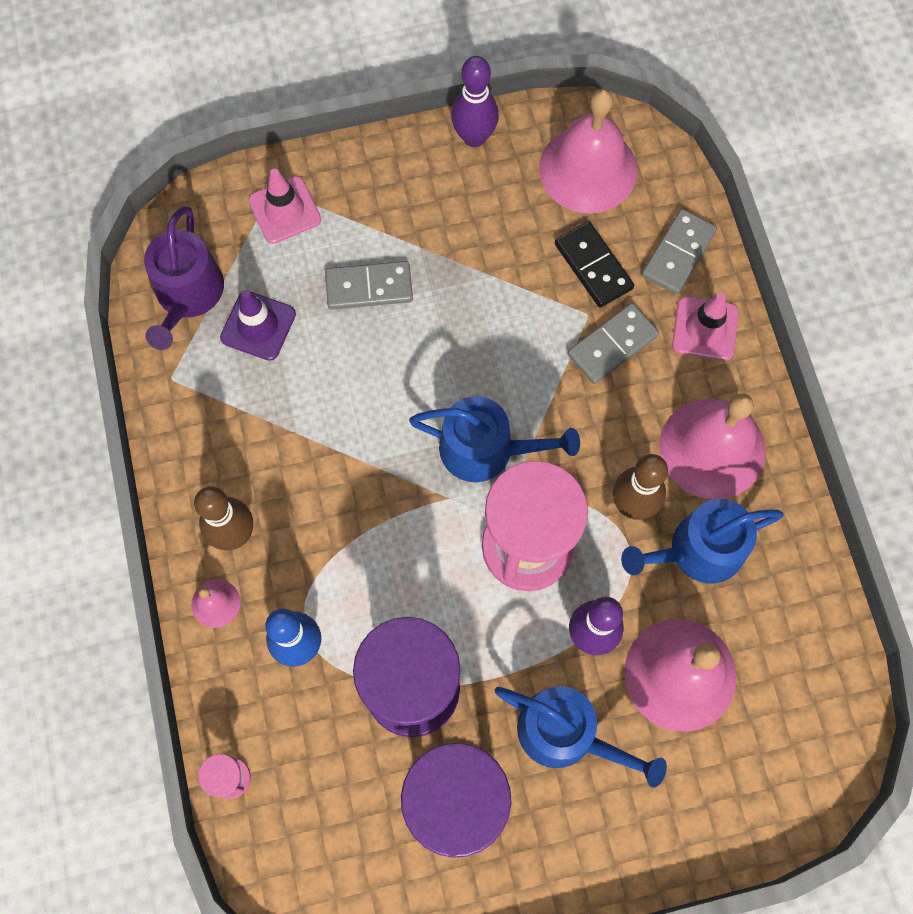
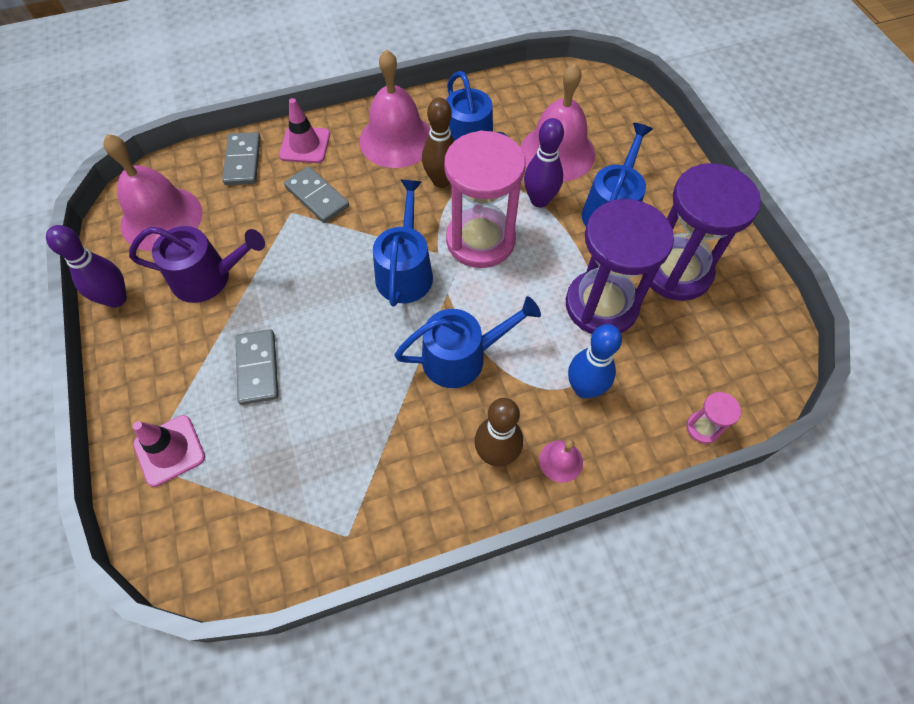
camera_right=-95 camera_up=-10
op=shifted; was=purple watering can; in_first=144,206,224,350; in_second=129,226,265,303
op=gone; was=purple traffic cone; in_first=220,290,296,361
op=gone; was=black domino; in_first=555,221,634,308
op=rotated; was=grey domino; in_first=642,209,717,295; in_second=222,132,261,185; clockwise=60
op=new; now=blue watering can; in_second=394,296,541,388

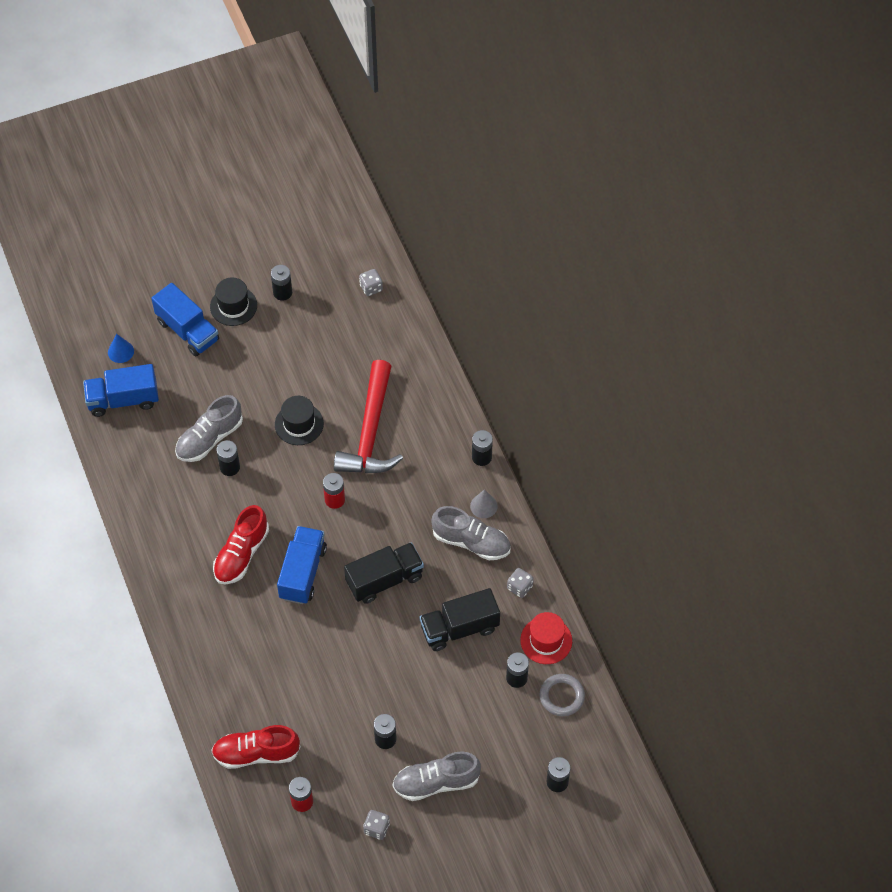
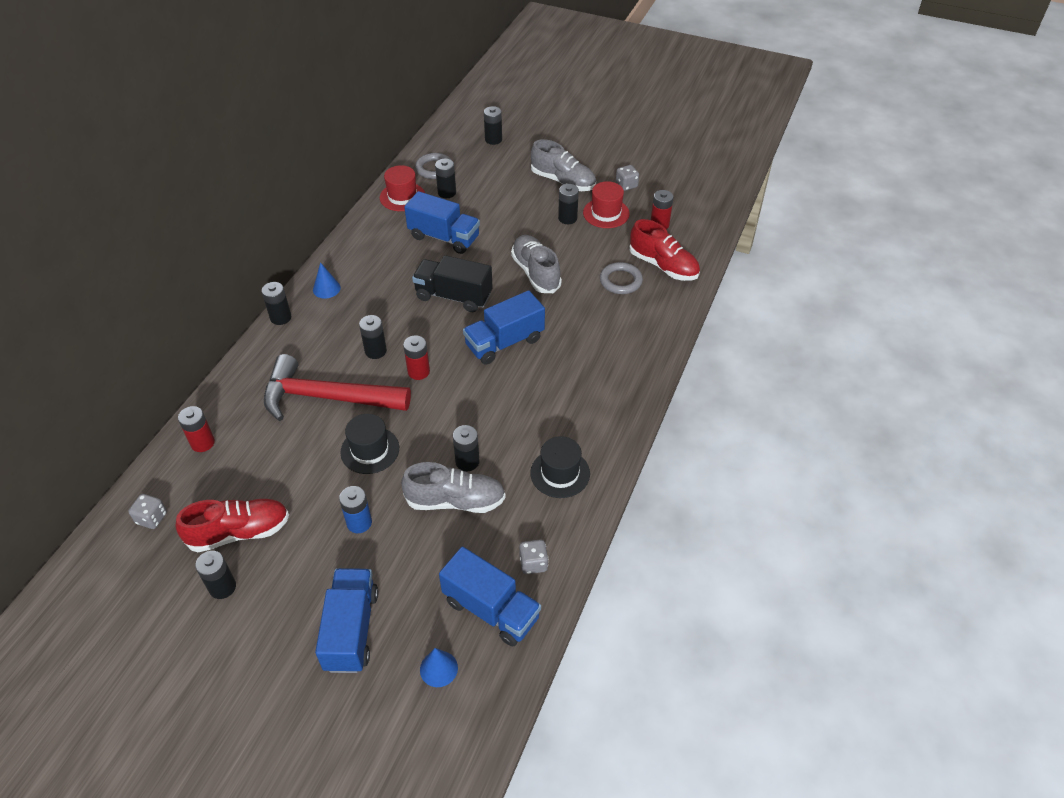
camera_right=-135 camera_up=-10
op=shifted; was=black hat; in_first=210,277,257,326; in_second=530,436,590,498
op=shifted; was=red shoe; in_first=213,505,269,584; in_second=176,499,289,552
op=rotated; was=red hammer; in_first=334,360,403,473; in_second=264,354,411,421; clockwise=-135
op=repainted; was=black truck; now=blue truck; in_first=420,588,500,651; in_second=404,191,480,254
op=shifted; was=grey shoe; in_first=431,506,511,560; in_second=511,235,562,293
op=repainted; was=grey cone; now=blue cone; in_first=470,489,498,518; in_second=313,262,341,299
op=shifted; was=grey dice; in_first=507,568,533,598; in_second=519,539,548,574
op=new; now=red battery; in_second=178,406,215,452
op=new; now=blue battery; in_second=339,486,372,533
op=new; now=black battery; in_second=359,315,387,359
op=new; now=red hat; in_second=583,181,630,228
op=new; now=grey ring; in_second=600,262,643,294

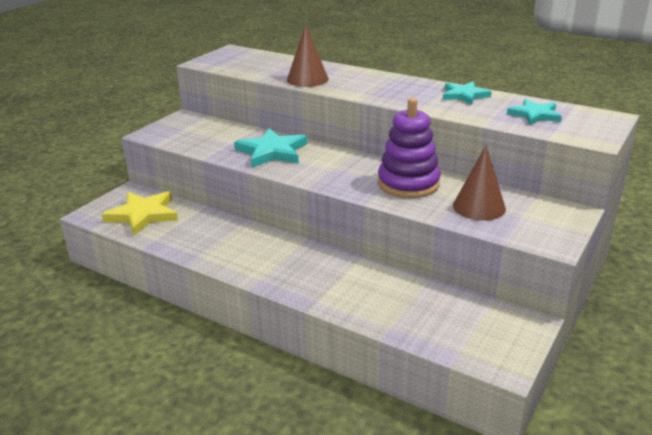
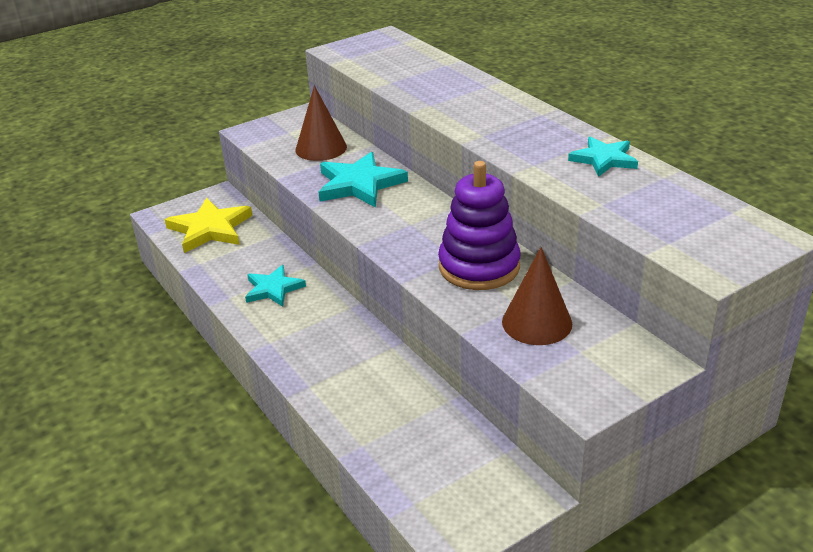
camera_right=25 camera_up=5
op=shifted; was=brown cone; in_first=287,24,329,87; in_second=296,85,347,161
op=shifted; was=turquoise star; in_first=507,99,562,125; in_second=245,265,306,307

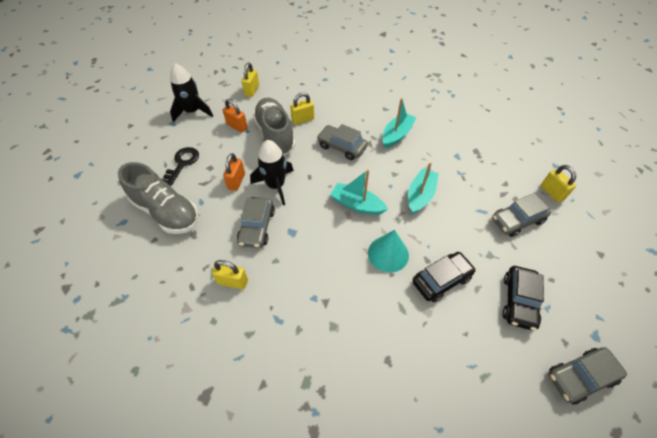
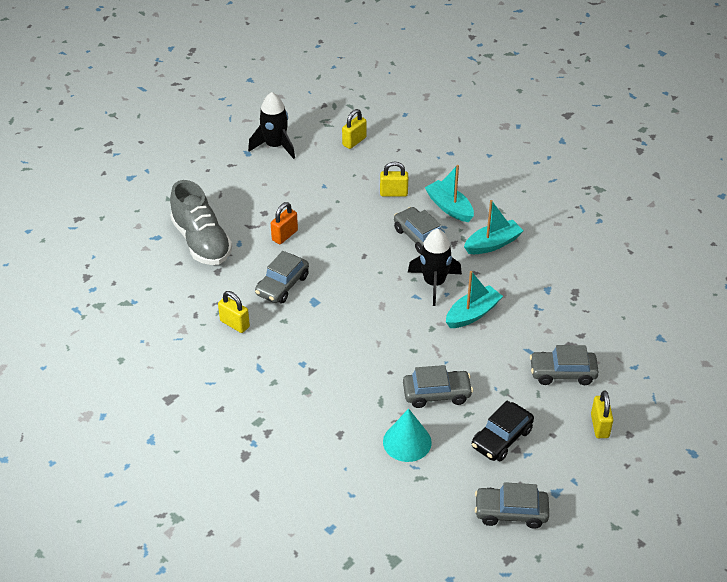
camera_right=25 camera_up=-10
op=gone; was=black key; in_first=162,147,199,186
op=gone; was=orange padlock; in_first=223,99,248,133
op=shifted; was=black rocket; in_first=250,140,294,205; in_second=408,229,462,306
op=gone; was=grey shoe; in_first=253,98,296,156
op=shifted; was=turquoise boat; in_first=330,170,388,215; in_second=425,165,474,222
op=shifted; was=turquoise cone; in_first=368,230,409,273; in_second=383,409,432,462
op=repainted; was=black car; now=grey car; in_first=413,252,476,302; in_second=403,365,473,408
op=shifted; was=yellow padlock; in_first=540,165,576,202; in_second=591,391,613,438

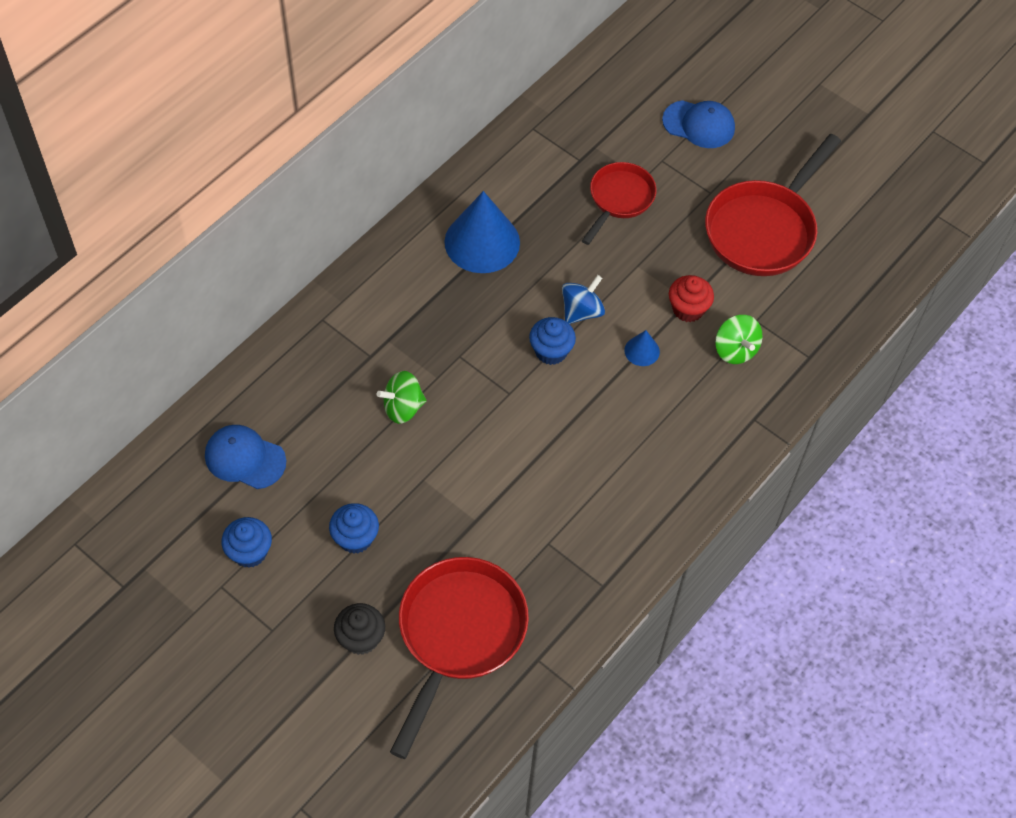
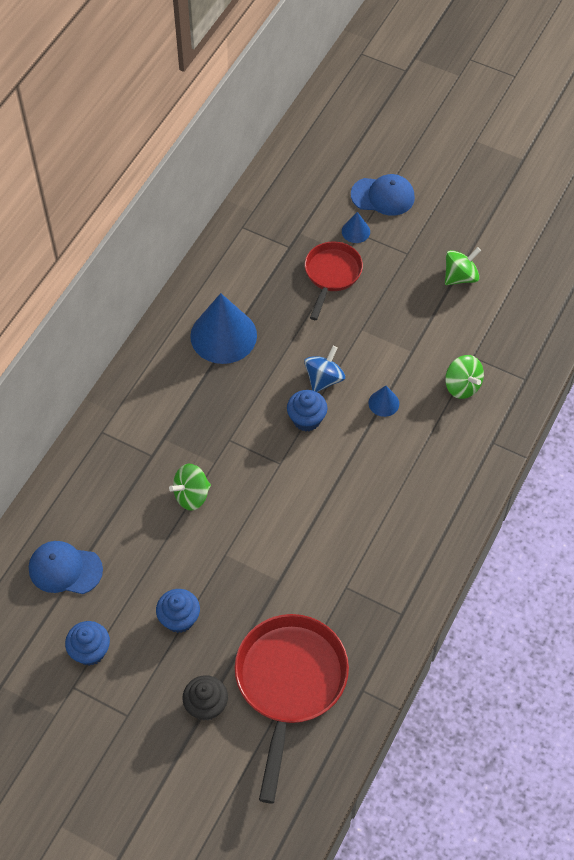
camera_right=-10 camera_up=0
op=gone; was=red cupcake; in_first=669,275,714,322
op=swapped; was=red pan; now=green spinning top; in_first=705,134,841,276; in_second=445,247,481,285
op=new; now=blue cone; in_second=342,212,370,243

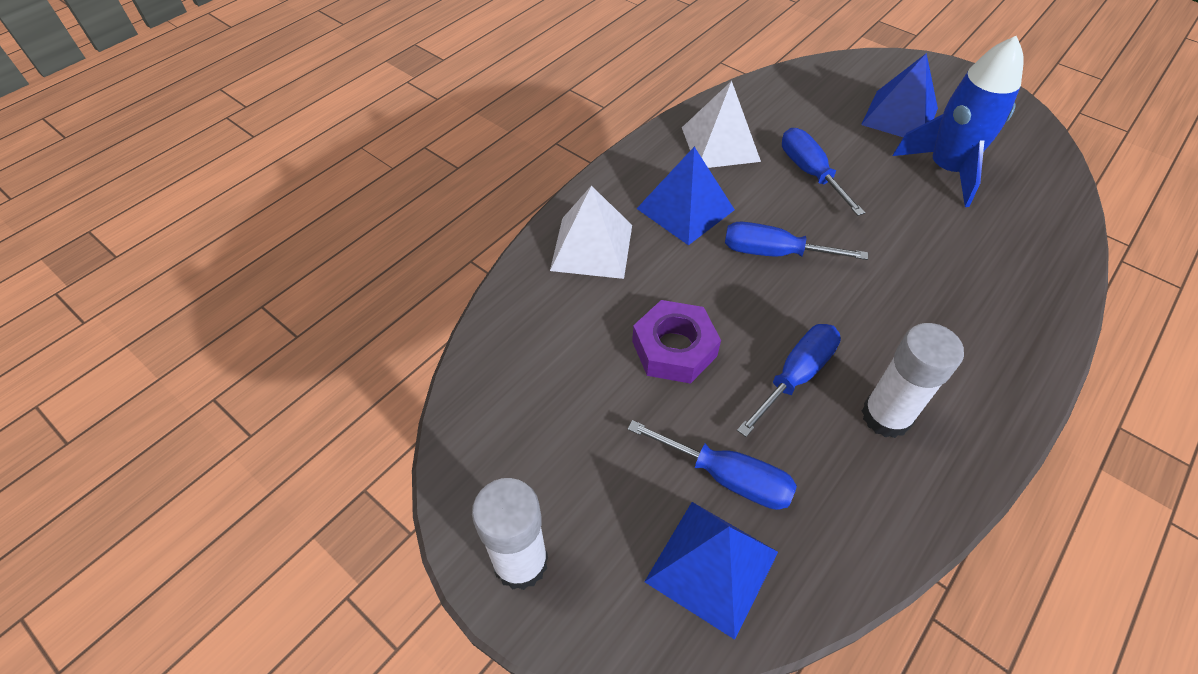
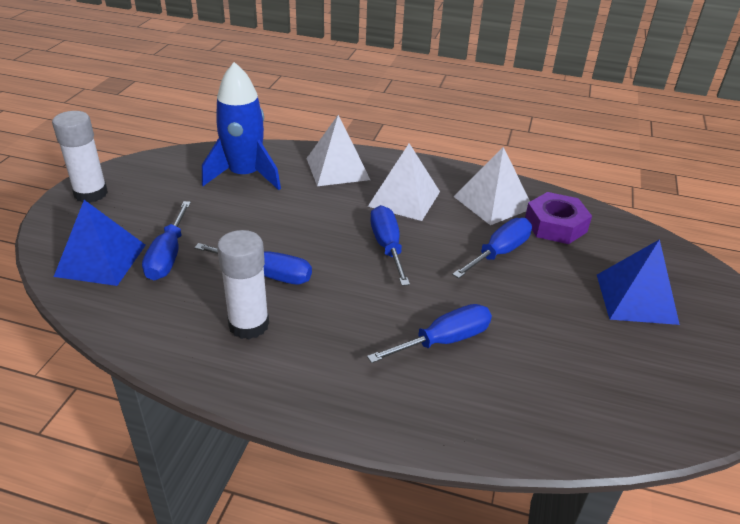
camera_right=65 camera_up=-15
op=shifted; was=purple nut; in_first=632,300,721,384; in_second=525,192,592,244
op=repainted; was=blue pyramid; now=white pyramid; in_first=636,147,735,245; in_second=368,143,440,221
op=shifted; was=blue rocket; in_first=893,35,1024,207; in_second=202,62,281,190
op=new; now=blue screwdriver; in_second=367,304,492,363

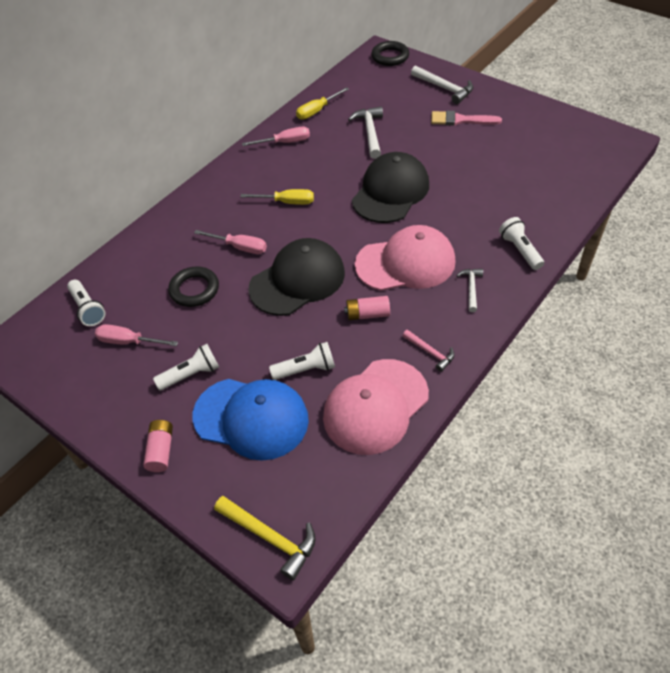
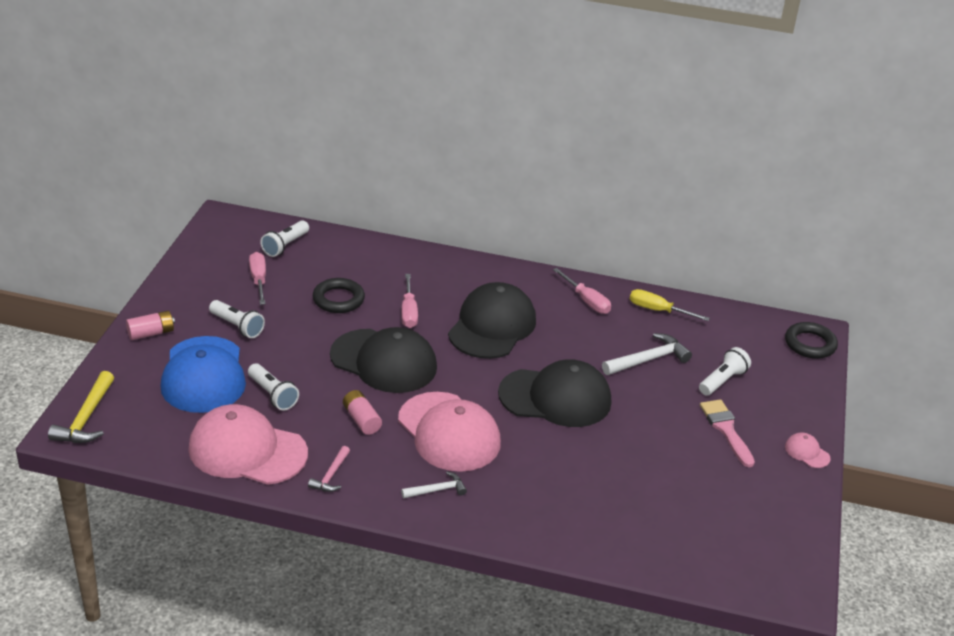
camera_right=60 camera_up=-15
op=swapped; was=yellow screwdriver; now=black cap; in_first=240,189,314,205; in_second=448,282,536,359
op=gone; was=white hammer; in_first=411,66,473,104
op=shifted; was=white flashlight; in_first=499,217,544,270; in_second=699,347,751,395
op=new; now=pink cap; in_second=785,433,830,468

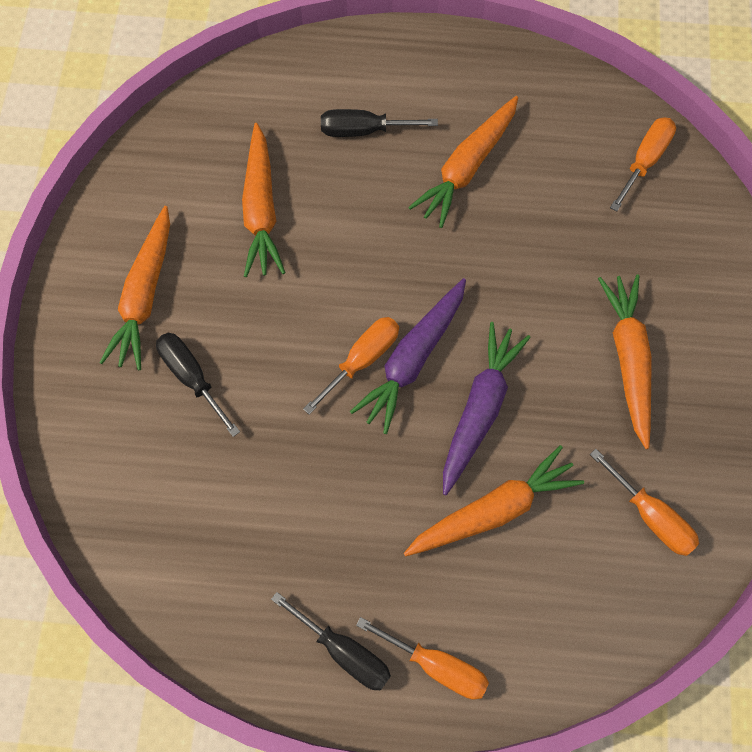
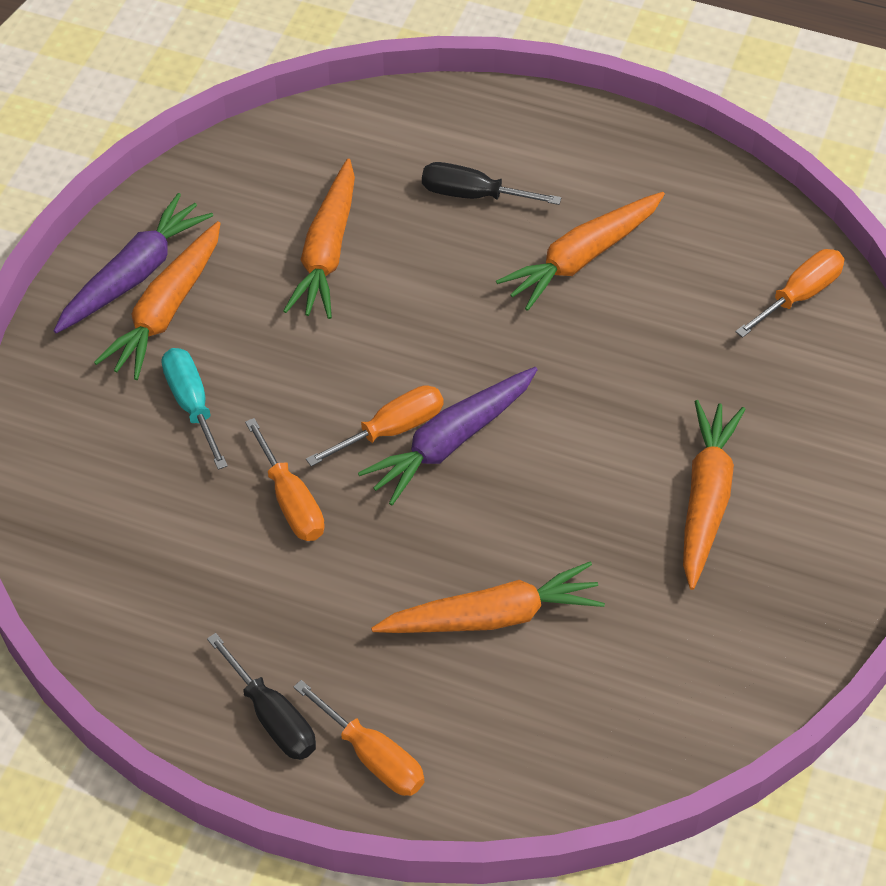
camera_right=15 camera_up=-15
op=repainted; was=black screwdriver; now=turquoise screwdriver; in_first=156,333,240,437; in_second=162,348,228,470
op=shifted; was=purple carrot; in_first=443,322,531,495; in_second=54,193,213,333
op=shifted; was=orange screwdriver; in_first=590,449,699,556; in_second=245,418,325,541

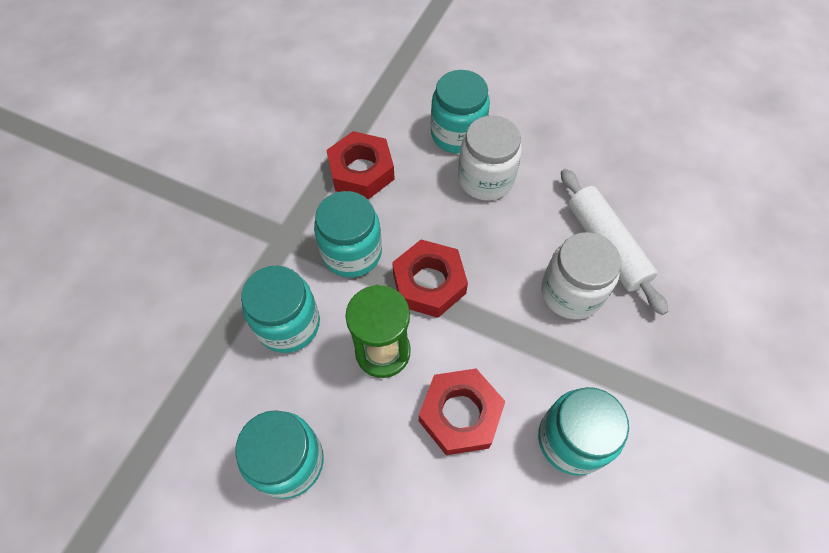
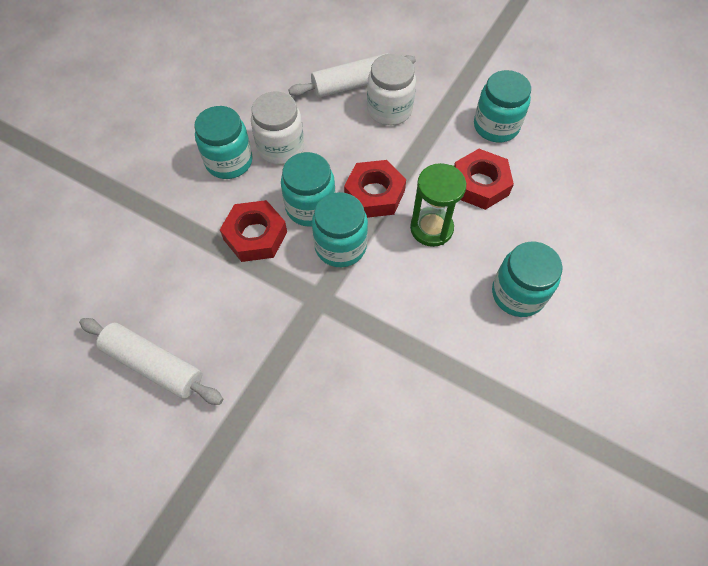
camera_right=-85 camera_up=0
op=shifted; was=turquoise jar; in_first=241,266,320,353; in_second=281,152,336,227
op=new; now=white rolling pin; in_second=79,318,223,405

